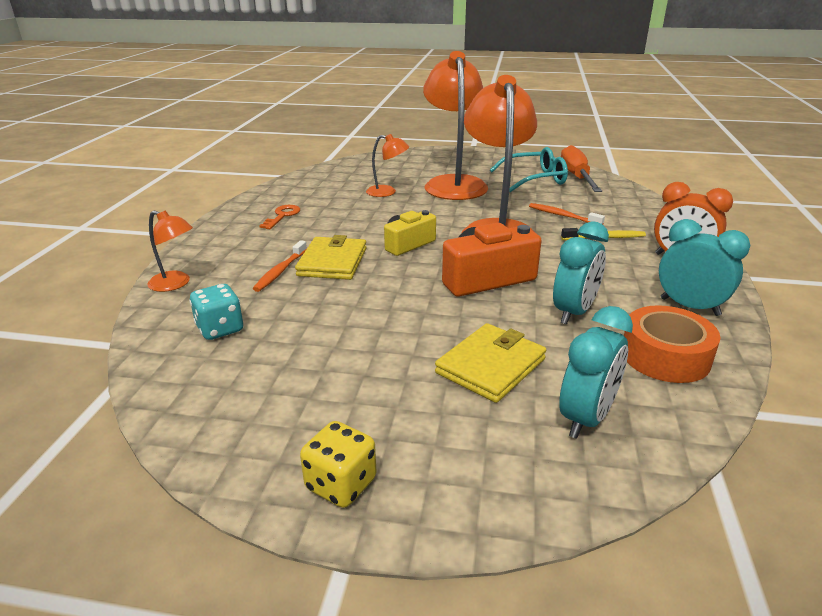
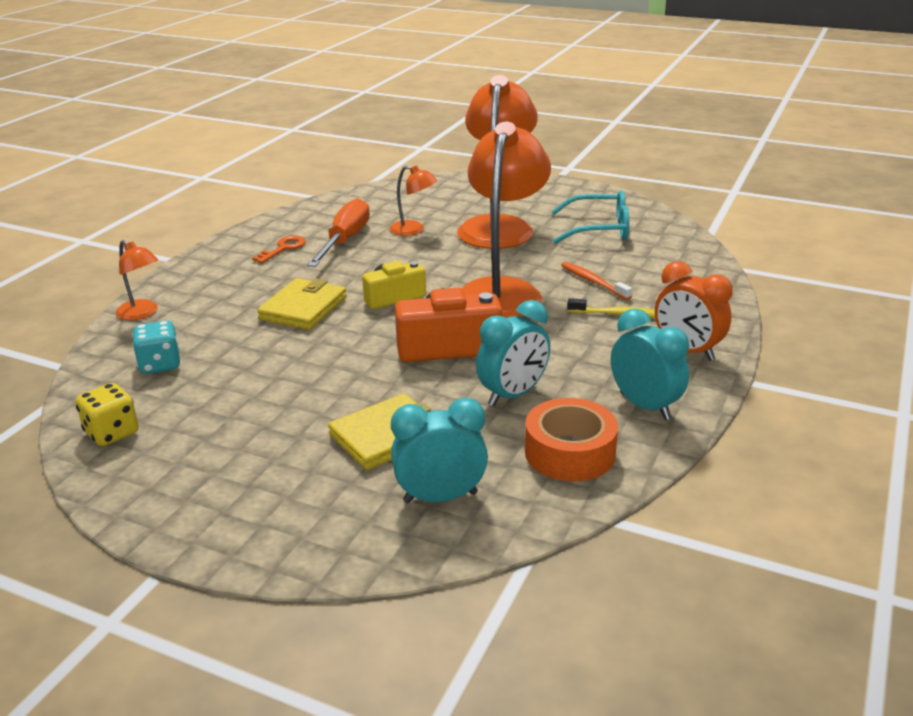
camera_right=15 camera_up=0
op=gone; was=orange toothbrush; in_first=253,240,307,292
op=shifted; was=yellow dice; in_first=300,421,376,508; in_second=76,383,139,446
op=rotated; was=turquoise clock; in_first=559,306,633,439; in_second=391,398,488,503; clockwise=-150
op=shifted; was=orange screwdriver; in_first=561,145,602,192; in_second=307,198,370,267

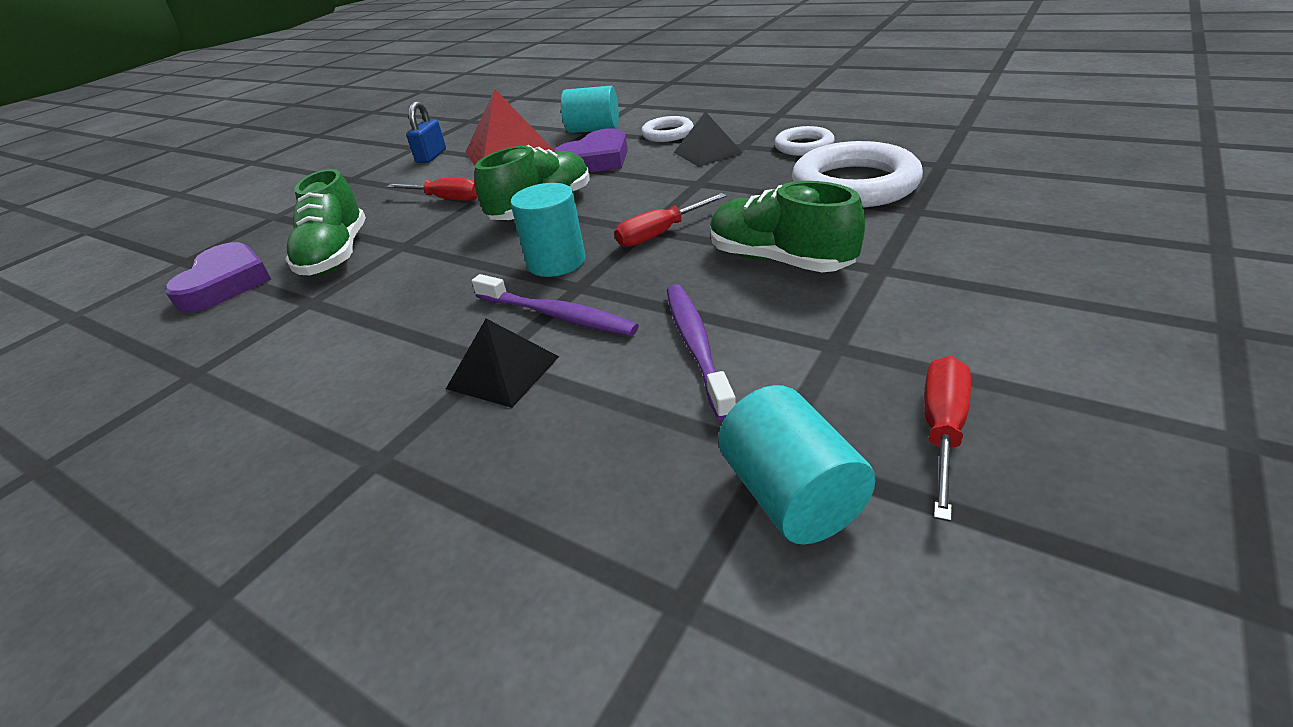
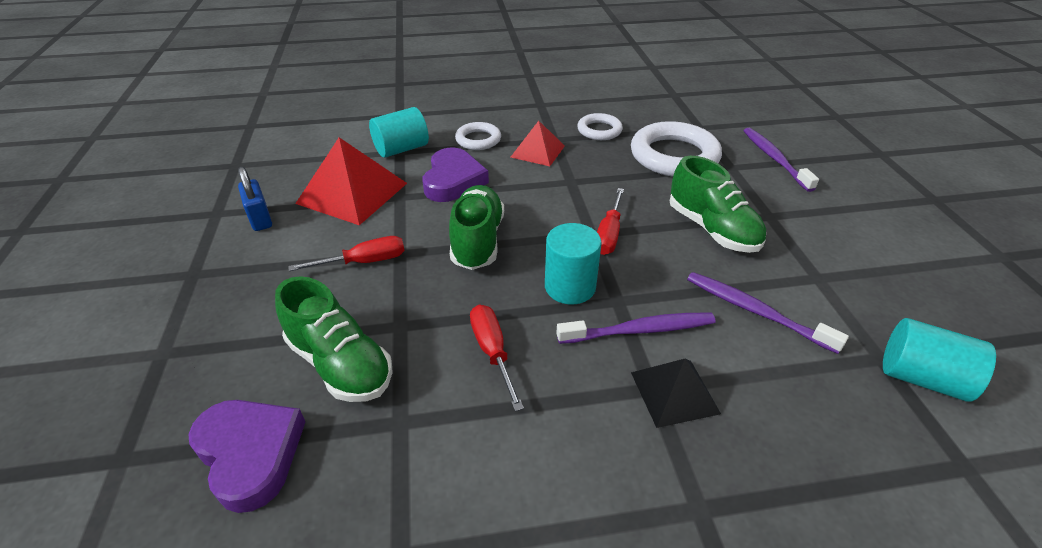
camera_right=-45 camera_up=5
op=repainted; was=black pyramid; now=red pyramid; in_first=674,111,743,167; in_second=511,121,565,166
op=rotated; was=green shoe; in_first=710,181,866,272; in_second=670,156,766,253; clockwise=-120
op=shifted; was=red screwdriver; in_first=924,356,971,522; in_second=470,305,524,411
op=new; now=purple toothbrush; in_second=743,128,819,192

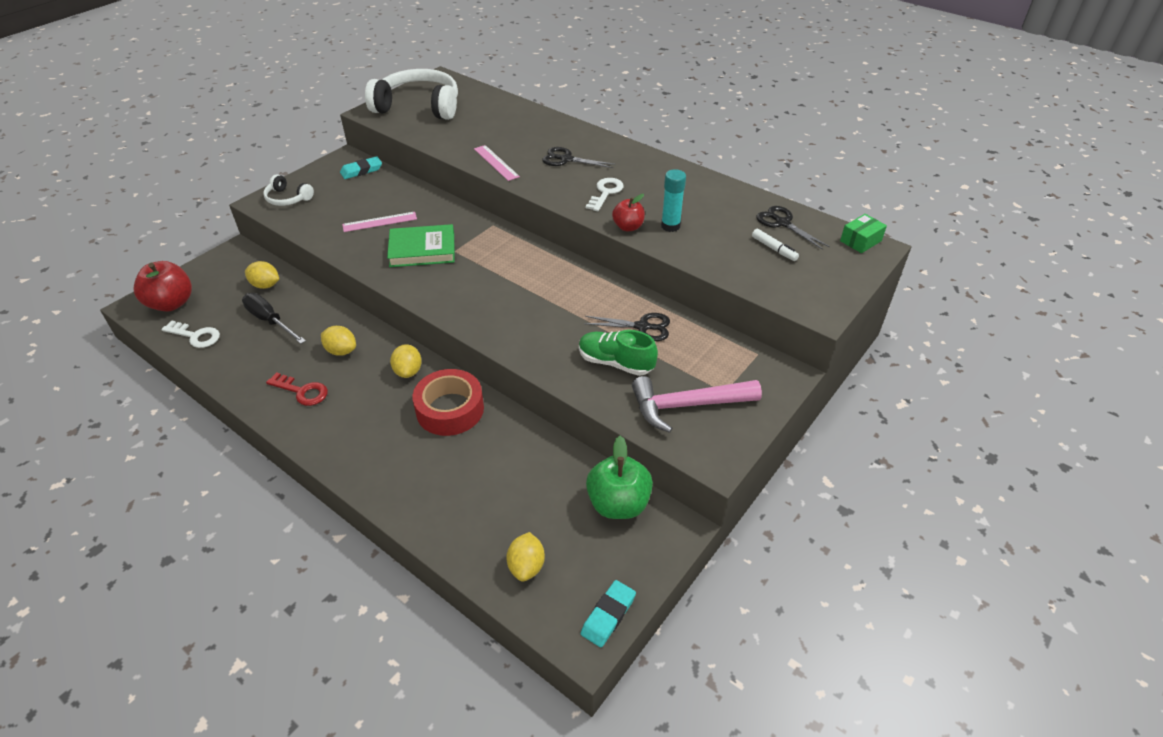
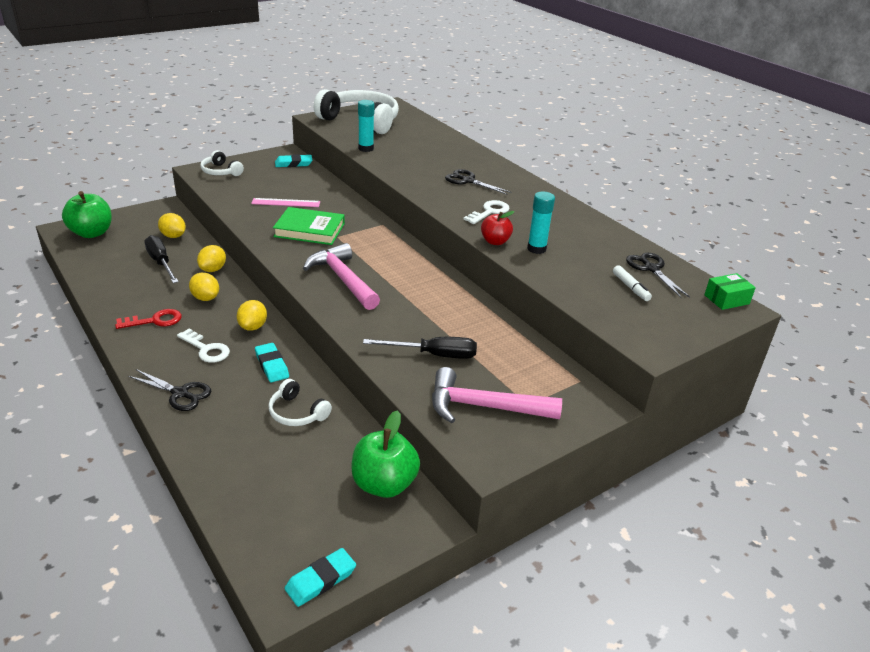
camera_right=15 camera_up=-10
op=repainted; was=red apple; now=green apple; in_first=134,261,192,312; in_second=62,191,112,238
op=shifted; was=white key; in_first=161,320,220,348; in_second=177,328,230,363
op=rotated; was=red key; in_first=266,372,328,406; in_second=115,309,182,329; clockwise=-60
op=swapped; was=red tape; now=turquoise eraser; in_first=413,369,484,436; in_second=255,343,289,382
op=gone; was=pink ruler; in_first=474,145,520,181
op=shifted; was=yellow lemon; in_first=506,532,545,582; in_second=197,245,226,272
op=swapped; was=green shoe; now=black screwdriver; in_first=579,330,658,376; in_second=363,337,477,359
op=shifted; was=black scissors; in_first=584,313,670,341; in_second=128,369,211,411
op=new; now=white headphones; in_second=268,379,332,426
op=new; now=pink hammer; in_second=303,243,380,310
op=new; now=turquoise glue stick; in_second=358,100,374,152

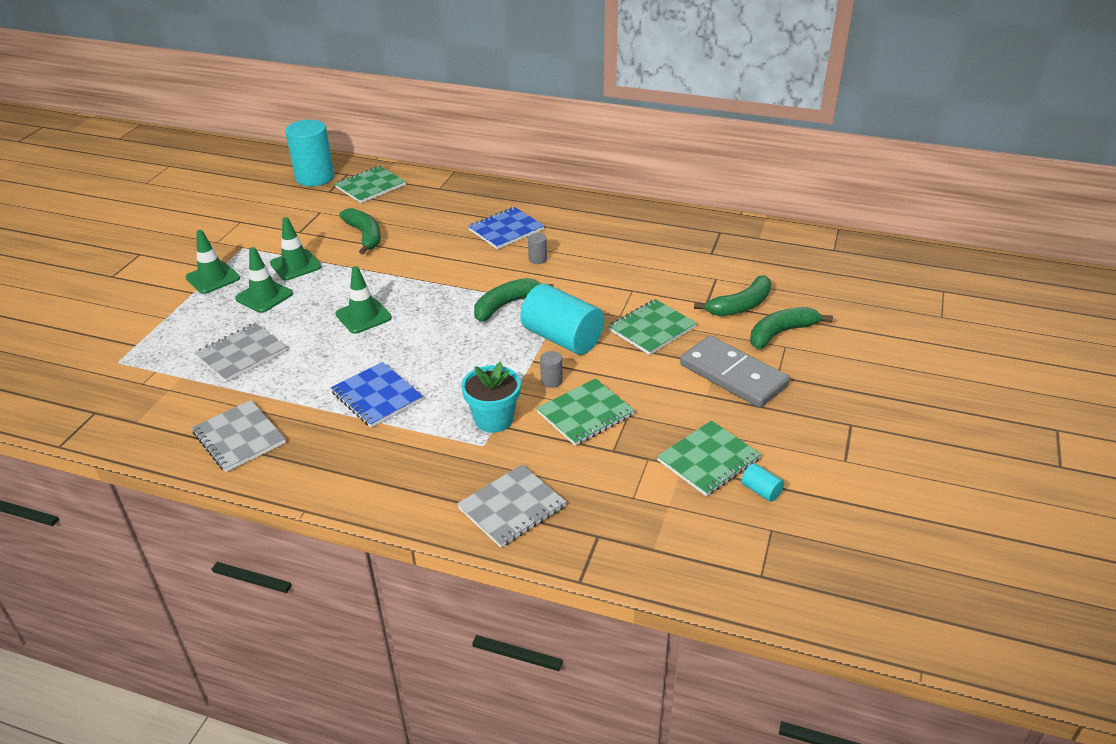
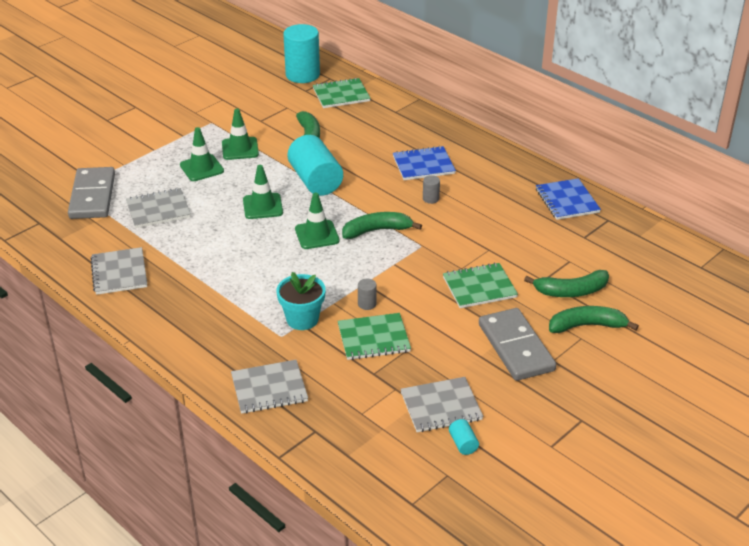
camera_right=25 camera_up=0
op=shifted; was=green traffic cone; in_first=186,230,240,294; in_second=295,193,340,249
op=shifted; was=blue notebook; in_first=331,362,423,428; in_second=536,178,601,220
op=shifted; was=turquoise cylinder; in_first=520,284,604,355; in_second=287,135,343,196
op=repainted; was=green notebook; now=grey notebook; in_first=657,420,761,496; in_second=401,377,483,432
op=new; now=grey domino; in_second=68,167,115,219

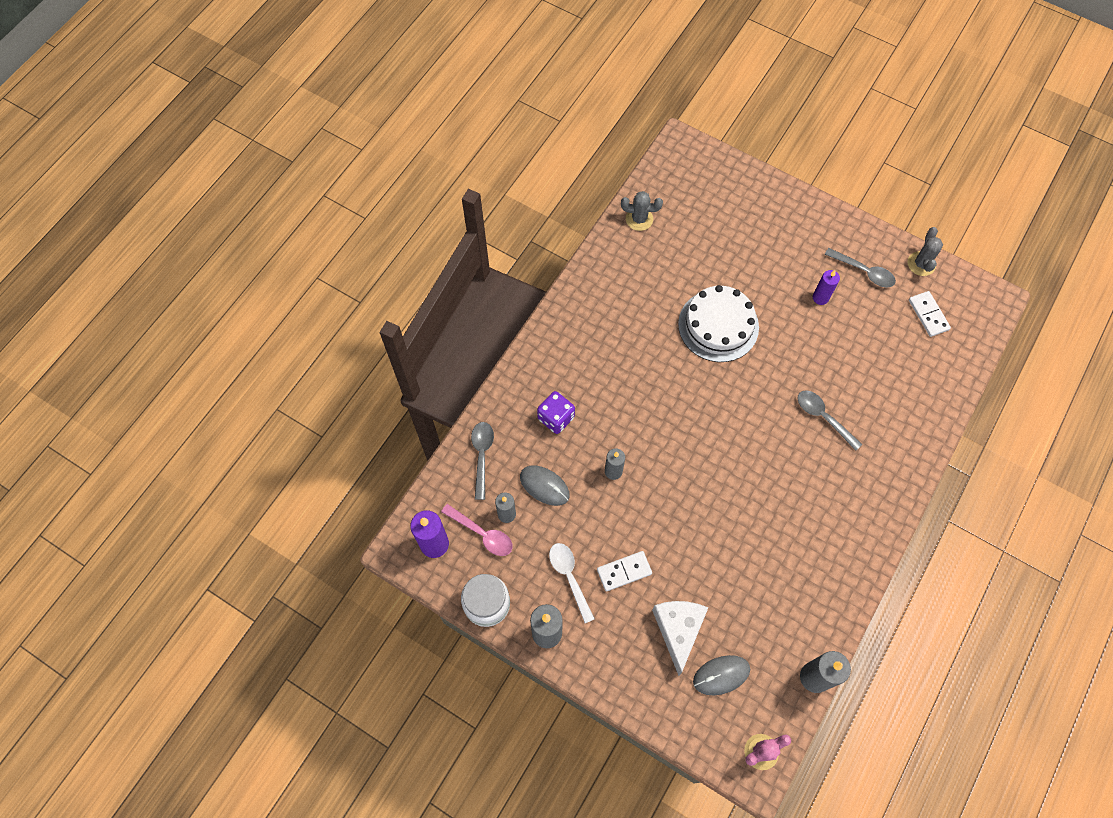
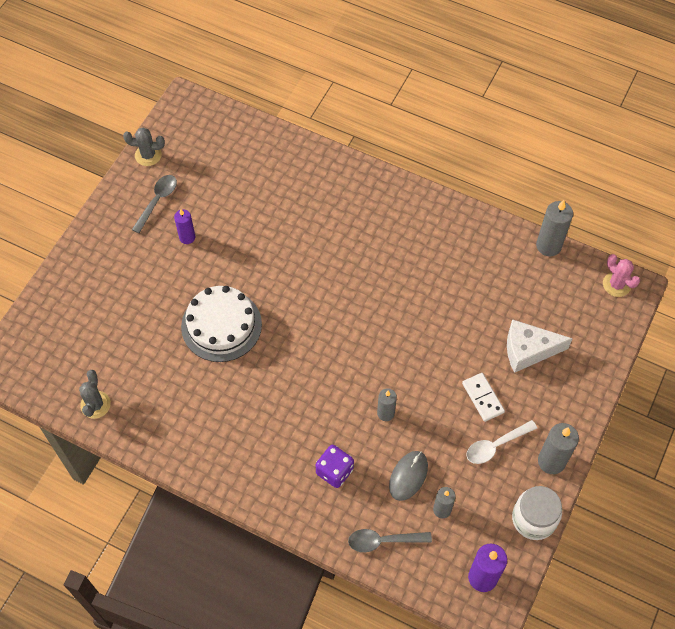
camera_right=-95 camera_up=-5
op=gone; was=pink spoon; in_first=441,504,513,556
op=gone; was=grey mouse; in_first=693,655,750,695
op=gone; was=grey spoon; in_first=798,390,862,451
op=gone; was=white domino; in_first=909,291,951,337

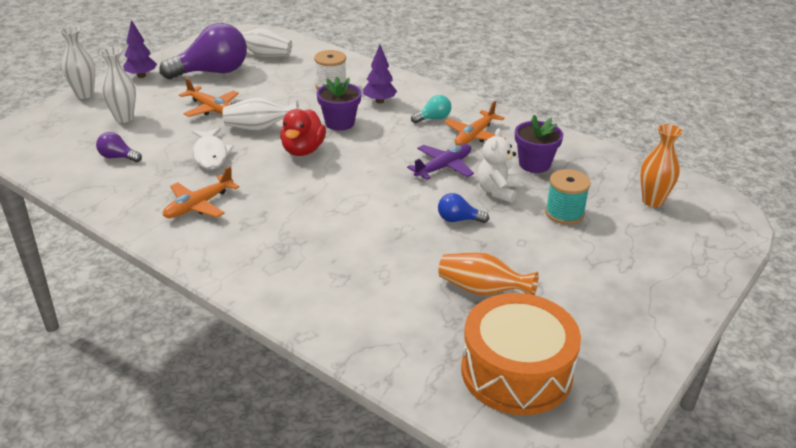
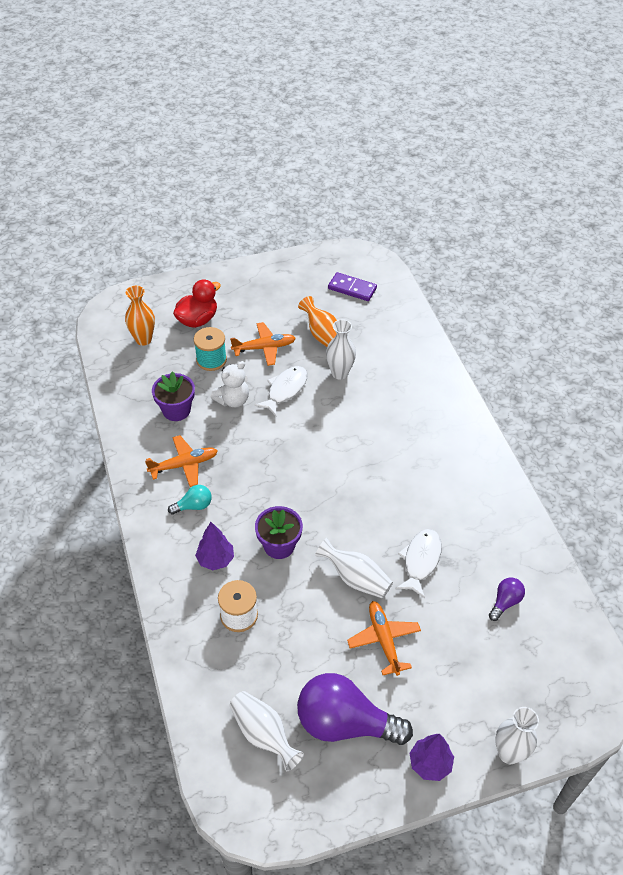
camera_right=-145 camera_up=15
op=rotated; was=purple light bulb; in_first=96,132,142,162; in_second=489,578,525,621; clockwise=-105
op=shifted; was=white vase; in_first=100,47,136,123; in_second=326,319,356,380
op=shifted; was=orange plane; in_first=163,166,239,218; in_second=230,322,296,366
op=shifted; was=red duck; in_first=280,109,326,156; in_second=173,279,221,328
op=gone; was=purple plane; in_first=407,144,474,180
op=rotated; was=turquoise light bulb; in_first=411,95,451,123; in_second=168,485,212,515; clockwise=150
op=swapped; was=blue light bulb; now=white fish; in_first=438,193,489,223; in_second=255,366,308,416
op=swapped; was=orange drum; now=purple domino; in_first=461,293,581,415; in_second=328,272,377,301

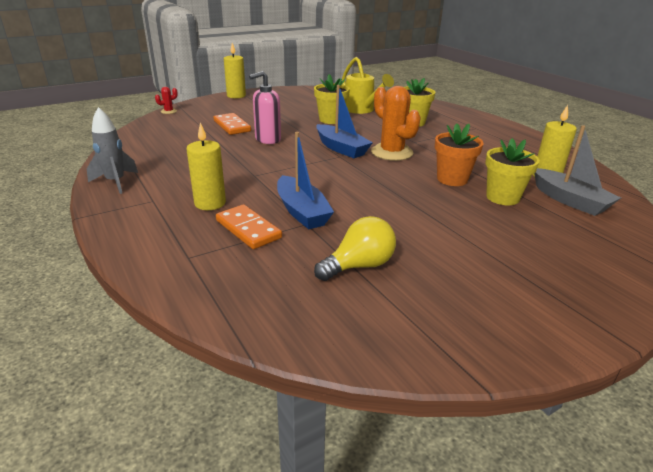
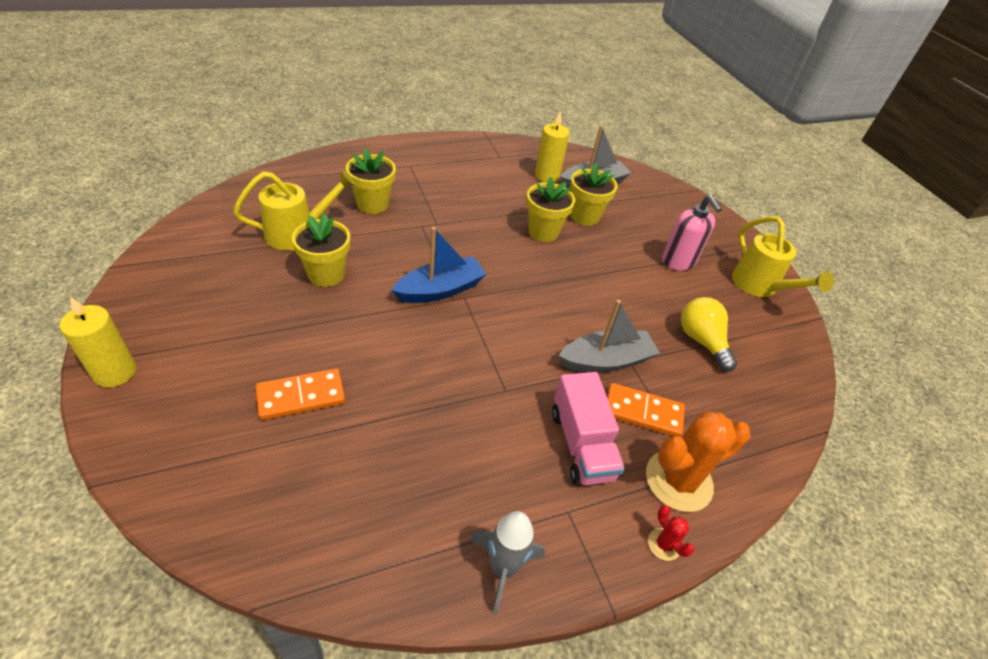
camera_right=-85 camera_up=15
op=shifted; was=red cactus; in_first=155,87,178,114; in_second=648,505,694,561
op=swapped; was=yellow candle; now=pink truck; in_first=186,122,226,210; in_second=552,372,625,486
op=rotated; was=orange domino; in_first=216,204,282,249; in_second=607,383,685,437; clockwise=45
op=shifted; was=pink soap dispenser; in_first=249,71,281,144; in_second=662,195,722,271
op=repainted; was=blue boat; now=grey boat; in_first=277,132,334,229; in_second=558,300,660,373
op=shifted; was=orange cactus; in_first=371,86,421,161; in_second=646,412,750,512
op=repainted; was=orange flower pot; now=yellow flower pot; in_first=435,123,483,186; in_second=526,177,575,242
op=new; now=yellow watering can; in_second=732,216,834,297

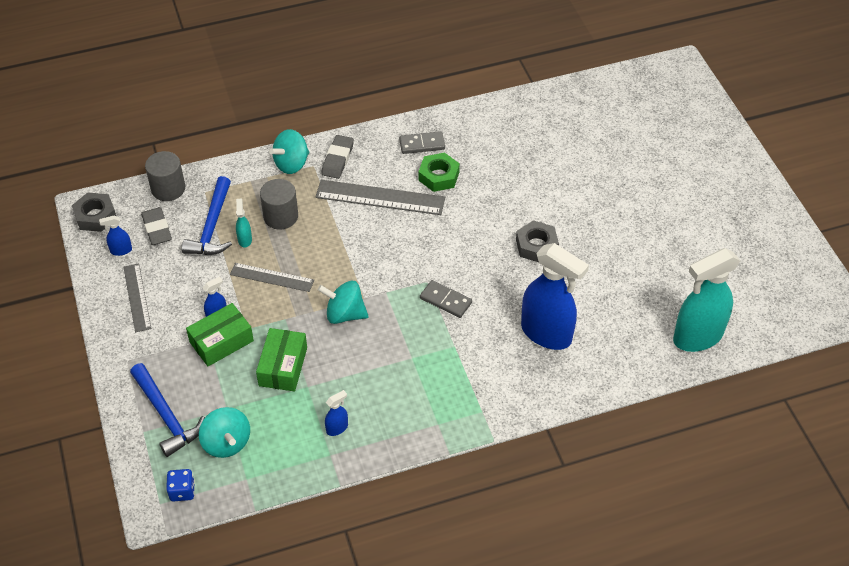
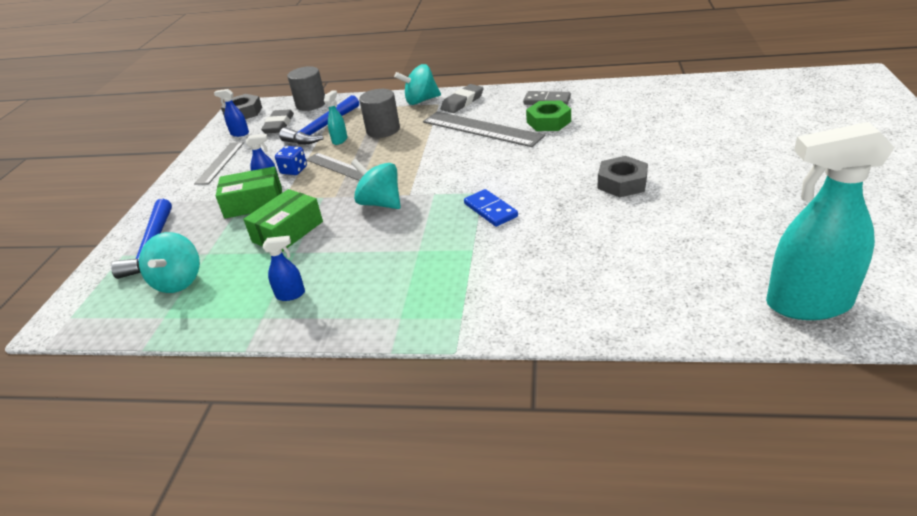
camera_right=30 camera_up=-15
op=shifted; was=blue dice; in_first=166,469,195,501; in_second=275,146,307,175
op=repainted; was=grey domino; now=blue domino; in_first=420,280,472,318; in_second=464,189,518,227
op=gone; was=blue spray bottle; in_first=521,243,589,350

